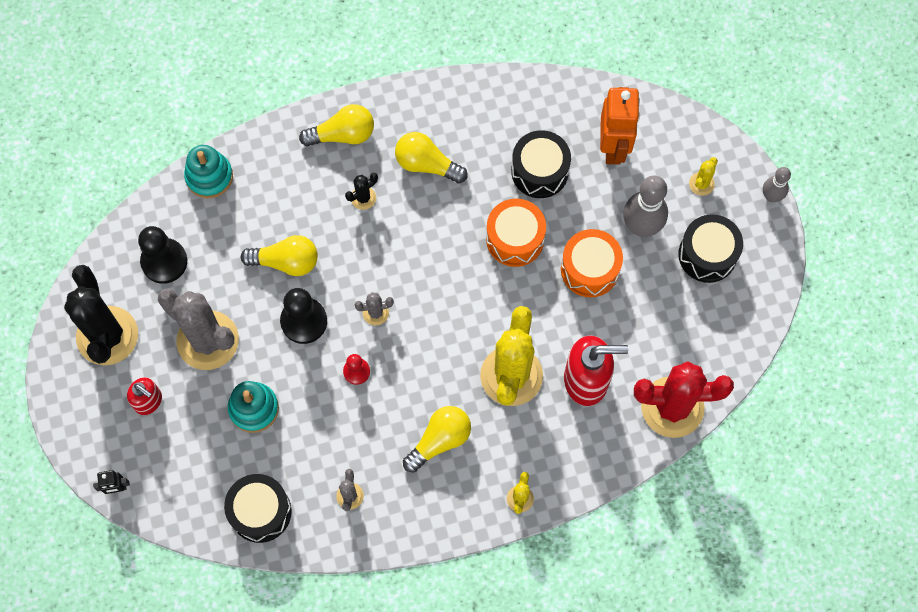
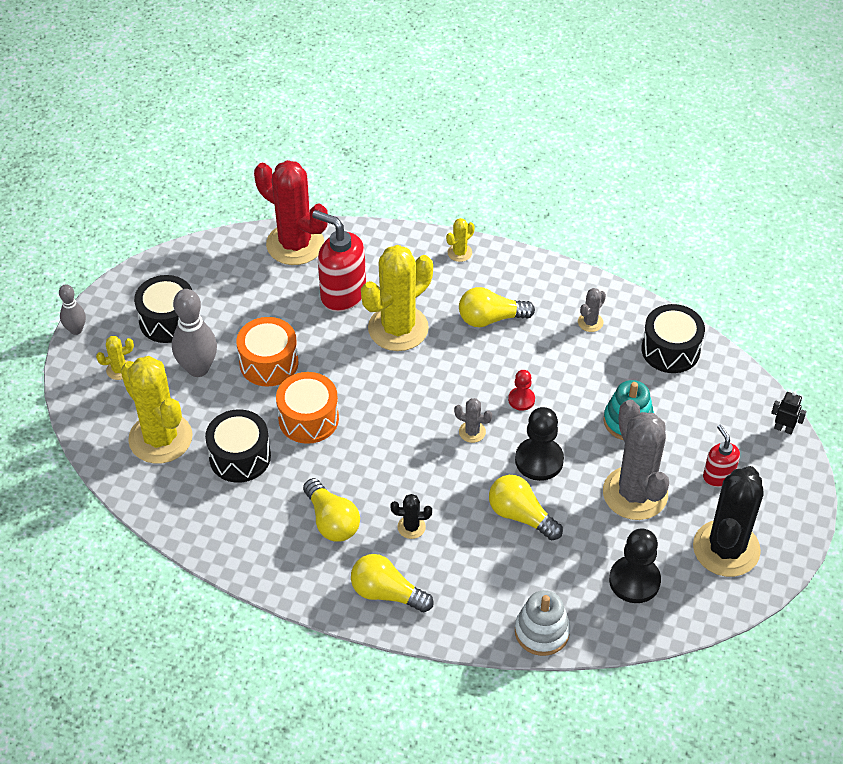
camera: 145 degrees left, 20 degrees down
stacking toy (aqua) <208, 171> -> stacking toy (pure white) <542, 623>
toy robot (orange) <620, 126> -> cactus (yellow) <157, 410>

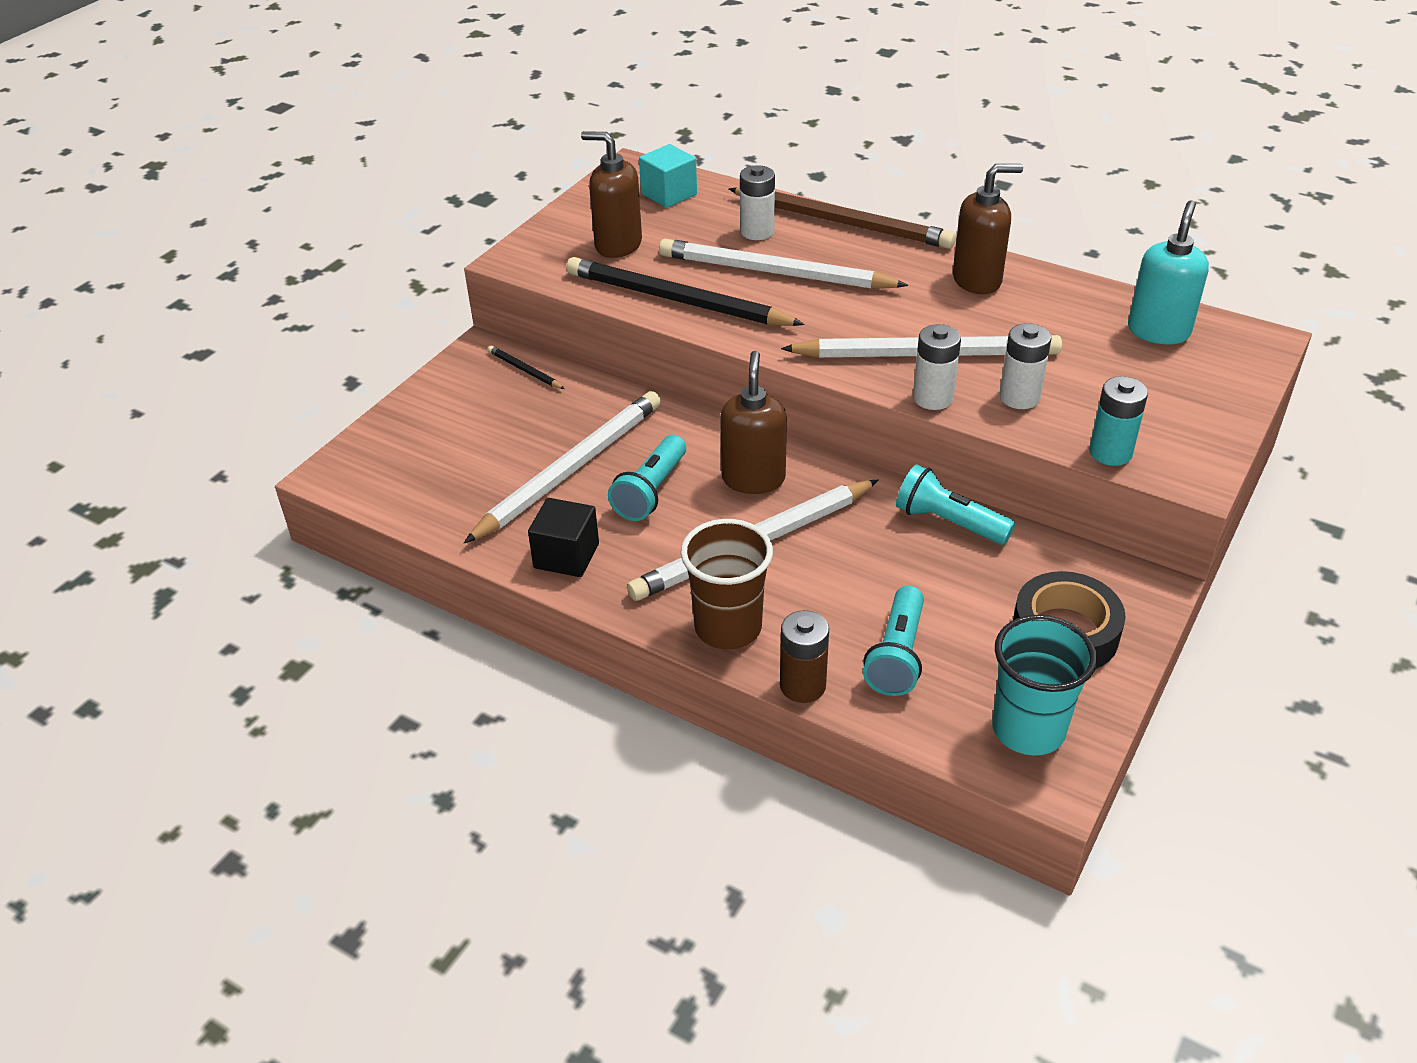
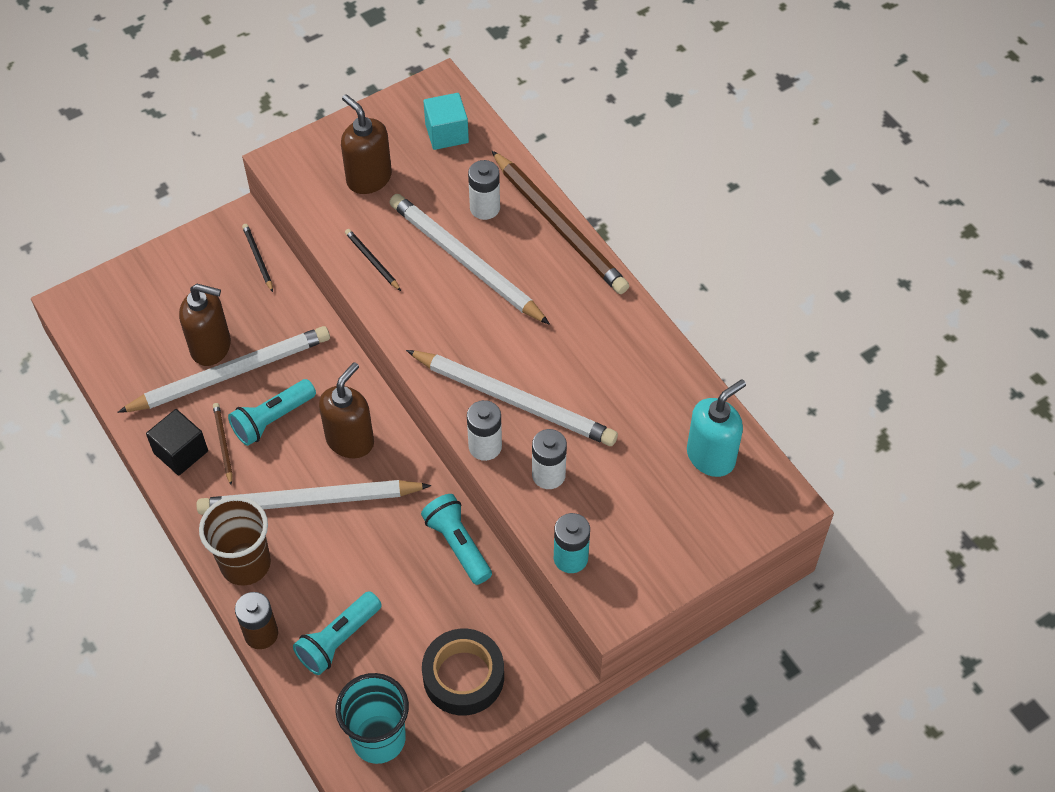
camera: 25 degrees right, 15 degrees up
wooden pencil (ebony) <685, 291> -> wooden pencil (ebony) <373, 260>, x0.43
soap pump (brown) <988, 229> -> soap pump (brown) <205, 325>, move
none -> wooden pencil (brown) <223, 444>

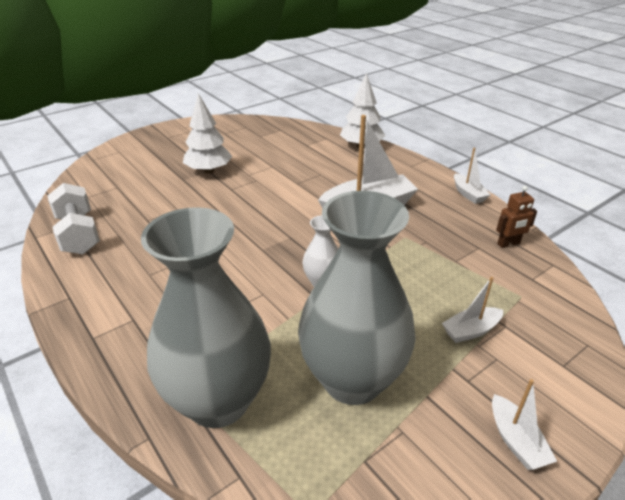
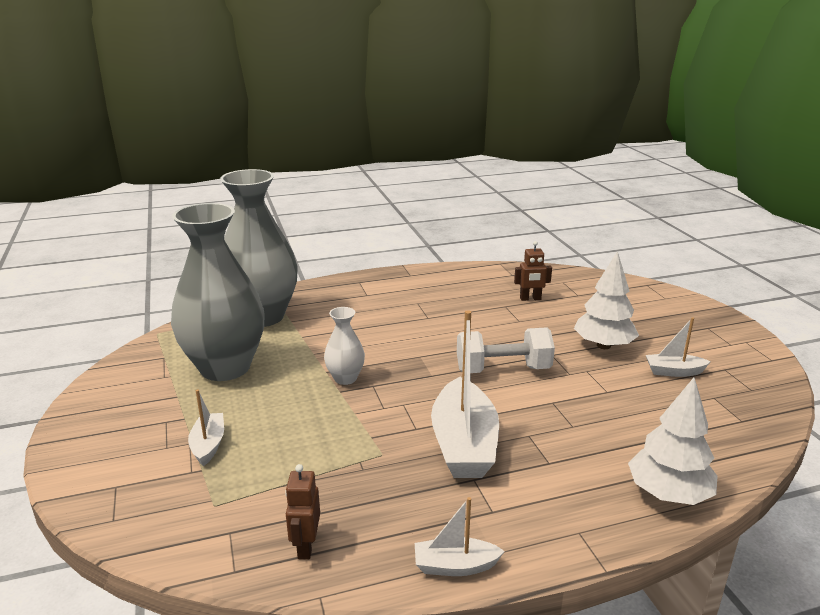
camera: 110 degrees right, 10 degrees down
hand weight (pure white) <74, 218> -> hand weight (pure white) <506, 350>, move
boat (pure white) <524, 424> -> boat (pure white) <678, 347>, move
none -> toy robot (brown) <533, 271>

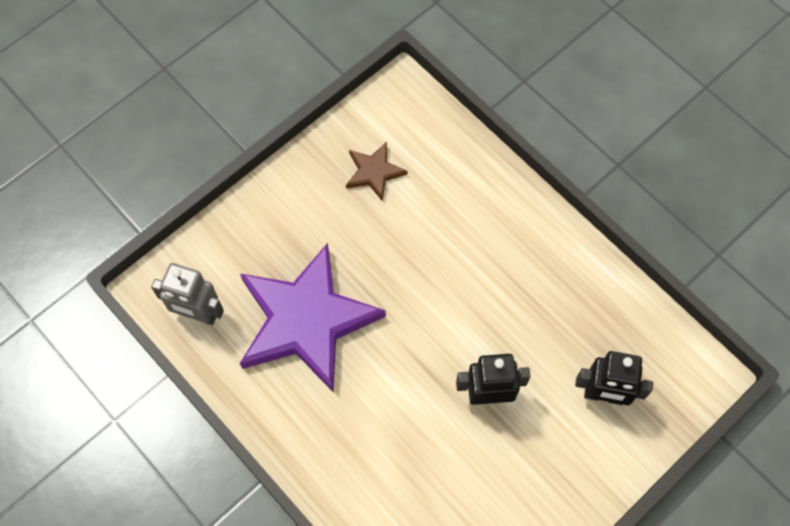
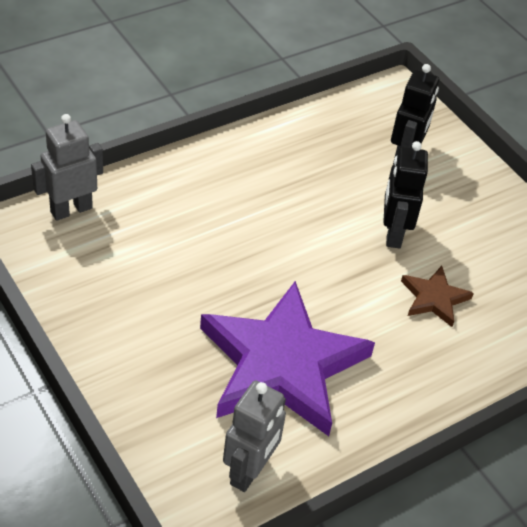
camera: 85 degrees left, 20 degrees down
star (brown) <376, 171> -> star (brown) <437, 296>, move
none -> toy robot (ash-grey) <67, 167>

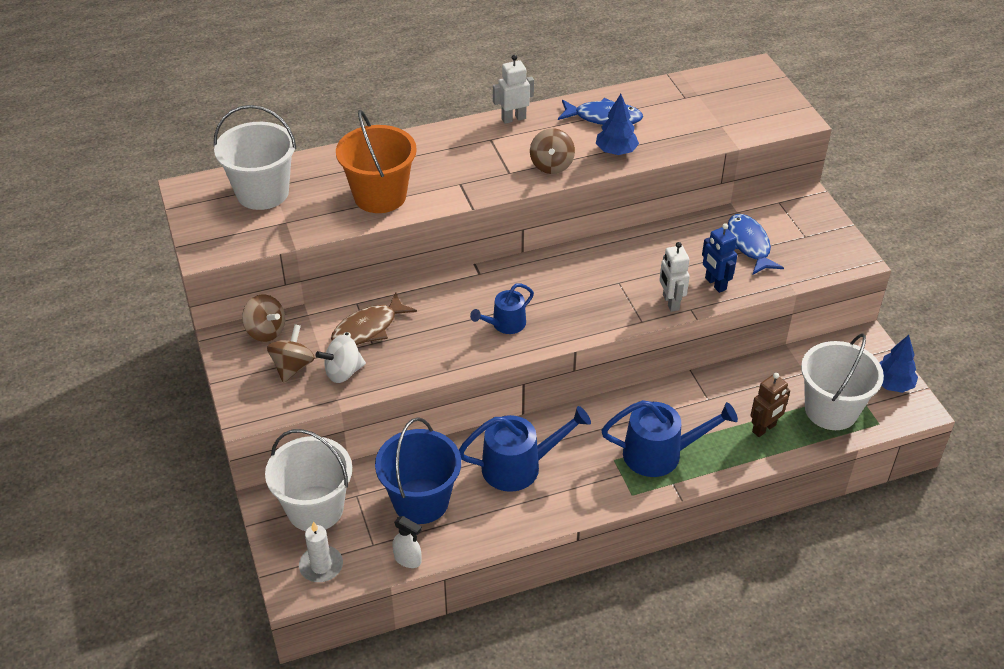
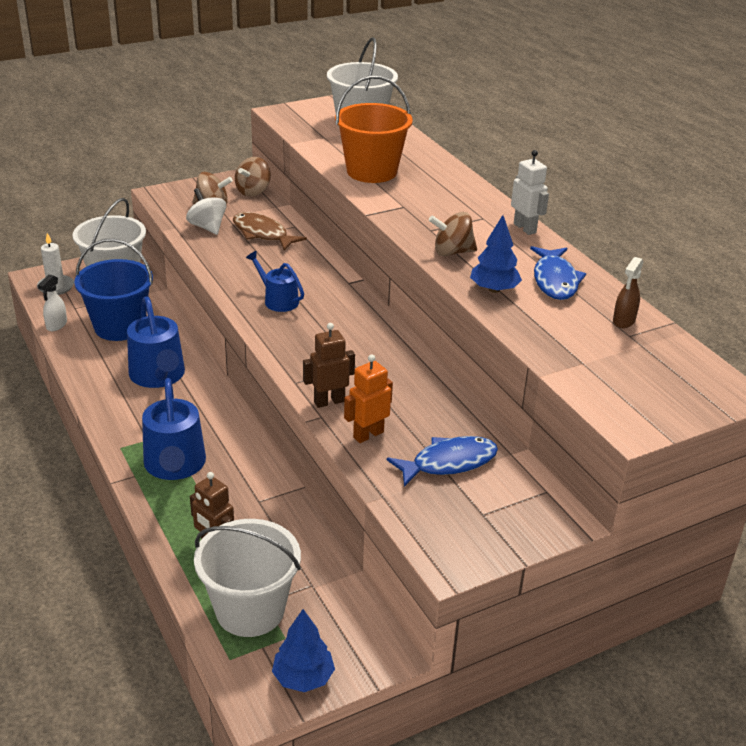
camera: 80 degrees right, 10 degrees down
toy robot (pure white) <674, 277> -> toy robot (brown) <329, 365>
toy robot (royal blue) <719, 258> -> toy robot (orange) <368, 398>
none -> sprayer (brown) <628, 292>

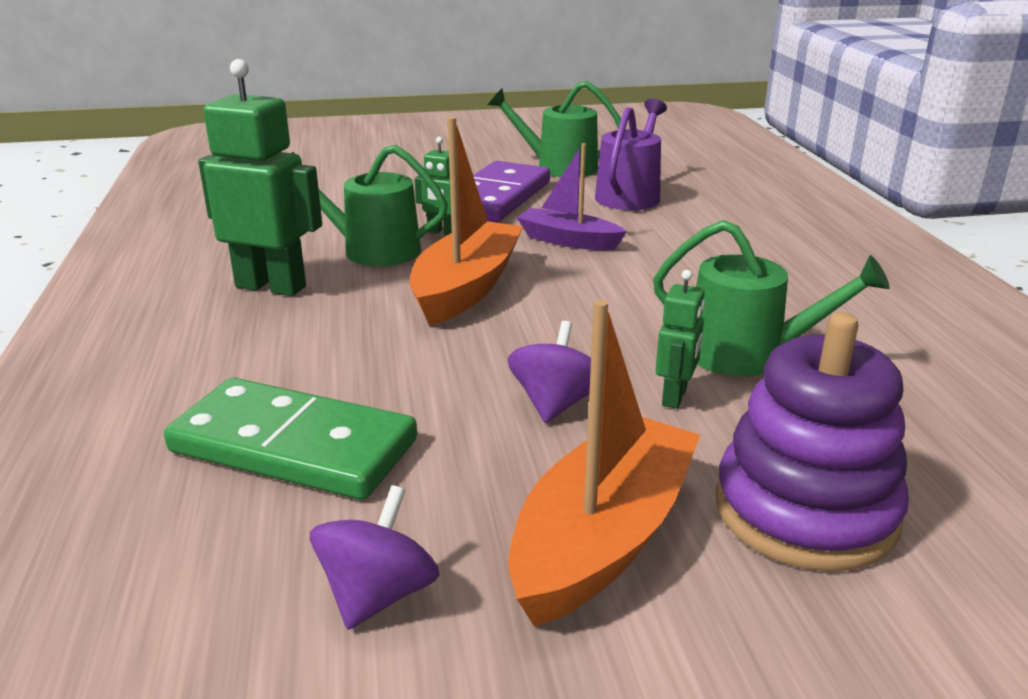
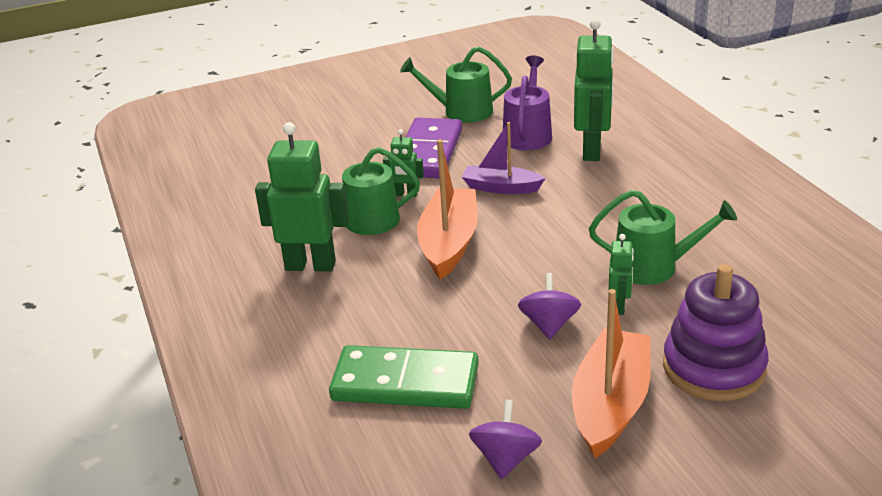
camera: 10 degrees left, 5 degrees up
none -> toy robot (green) <594, 90>

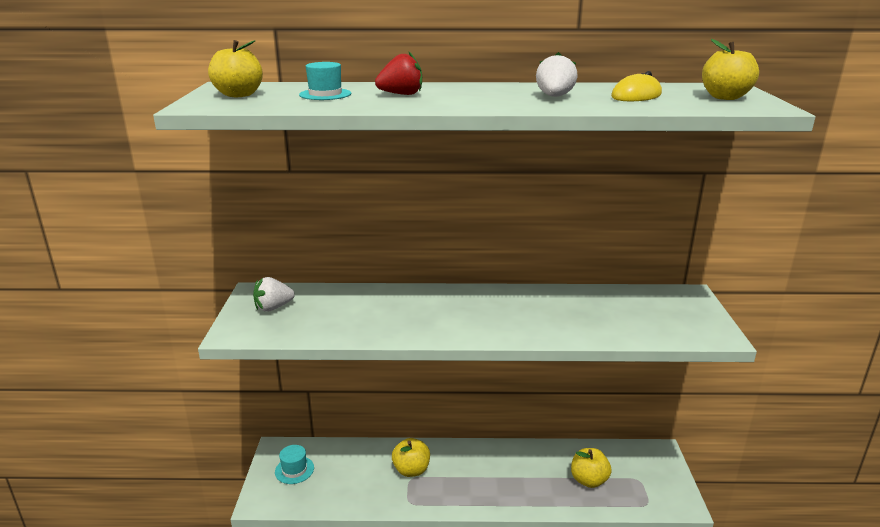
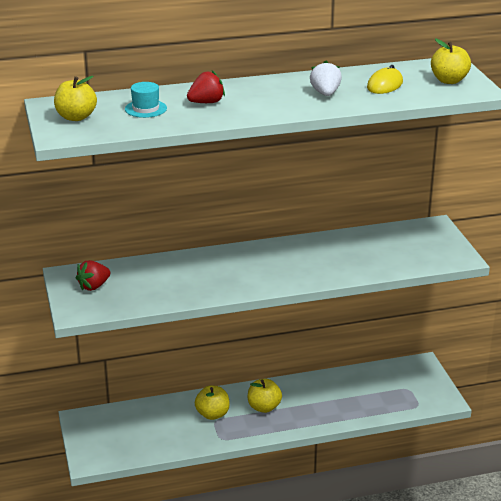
camera: 15 degrees left, 5 degrees up
strawberry (pure white) <274, 294> -> strawberry (crimson) <93, 275>
top hat (aqua) <294, 464> -> none
toy apple (yellow) <591, 468> -> toy apple (yellow) <265, 396>, move

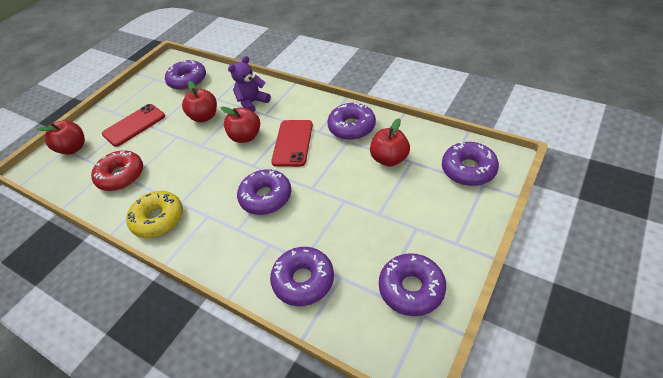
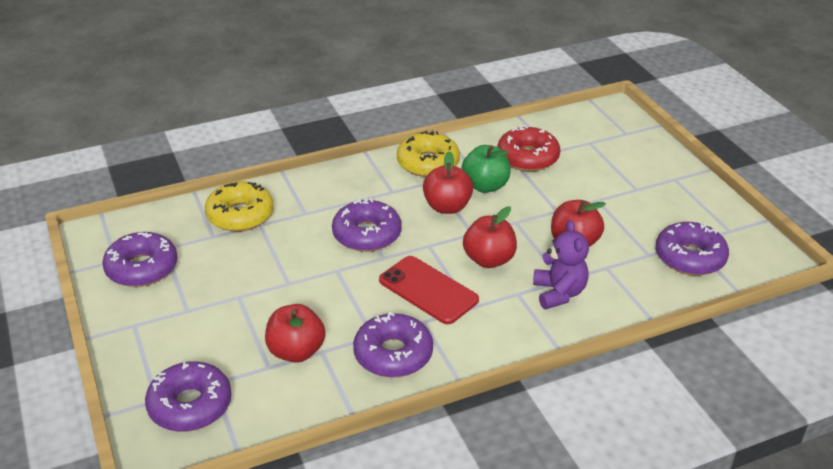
camera: 120 degrees right, 10 degrees down
toy apple (crimson) <60, 137> -> toy apple (crimson) <448, 182>, move
phone (crimson) <133, 125> -> none
glazed donut (violet) <302, 276> -> glazed donut (yellow) <239, 206>
none -> toy apple (green) <486, 169>

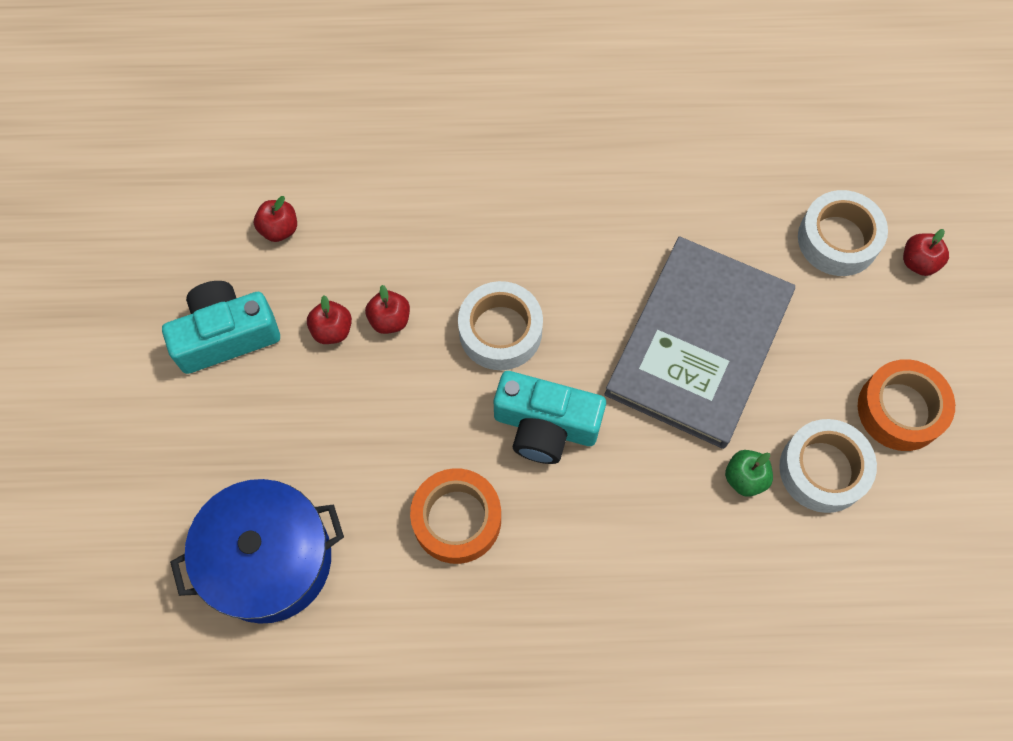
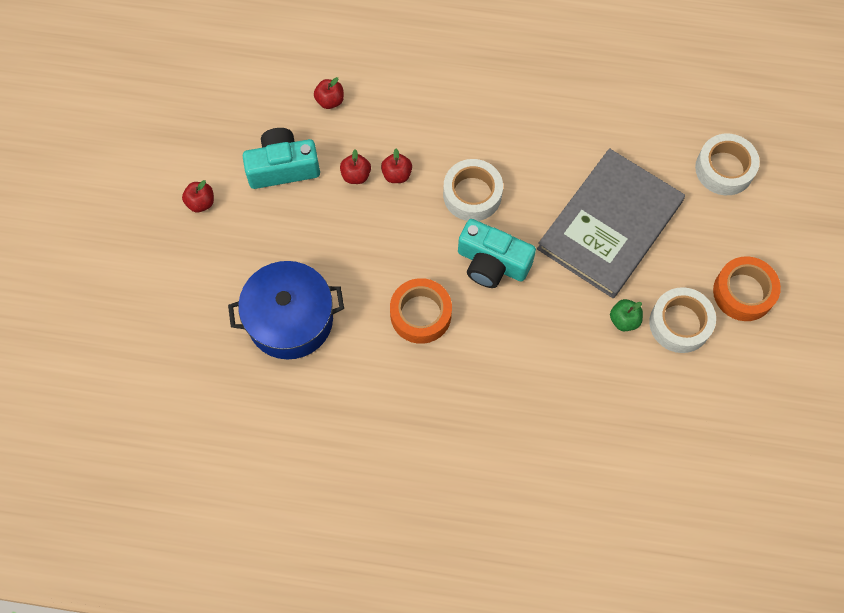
camera: 10 degrees right, 0 degrees up
toy apple (crimson) <926, 252> -> toy apple (crimson) <198, 196>, move

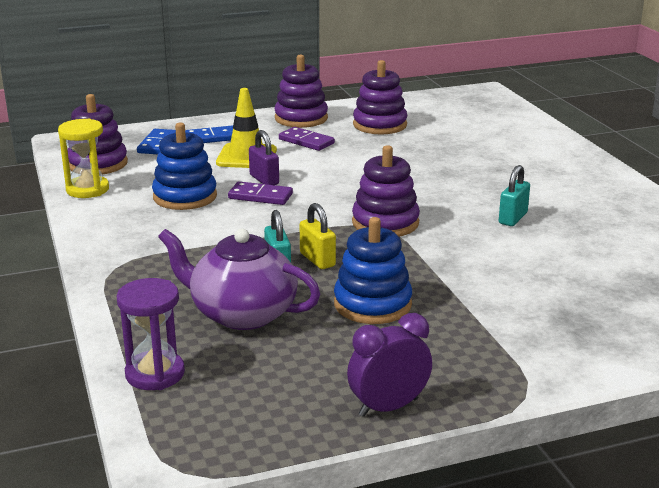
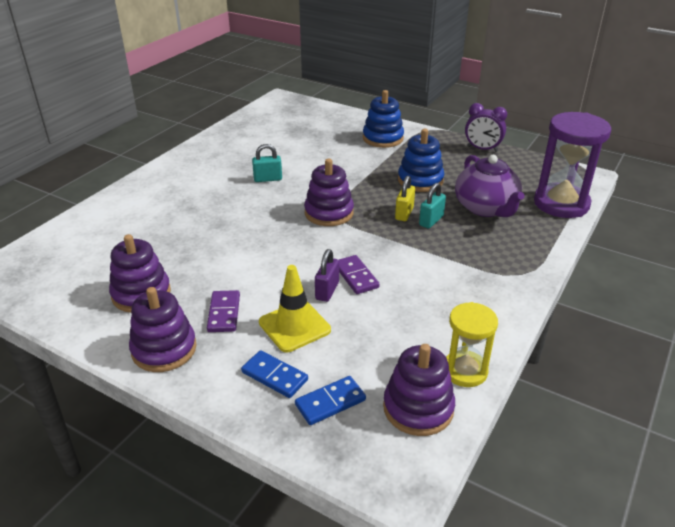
camera: 130 degrees left, 10 degrees up
sandglass (violet) <150, 334> -> sandglass (violet) <572, 165>, x1.67
stacking toy (royal blue) <184, 166> -> stacking toy (royal blue) <383, 119>, move

